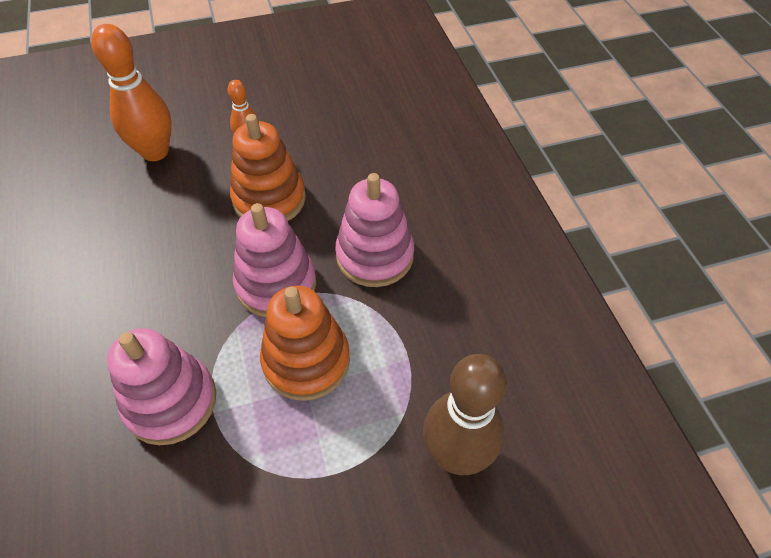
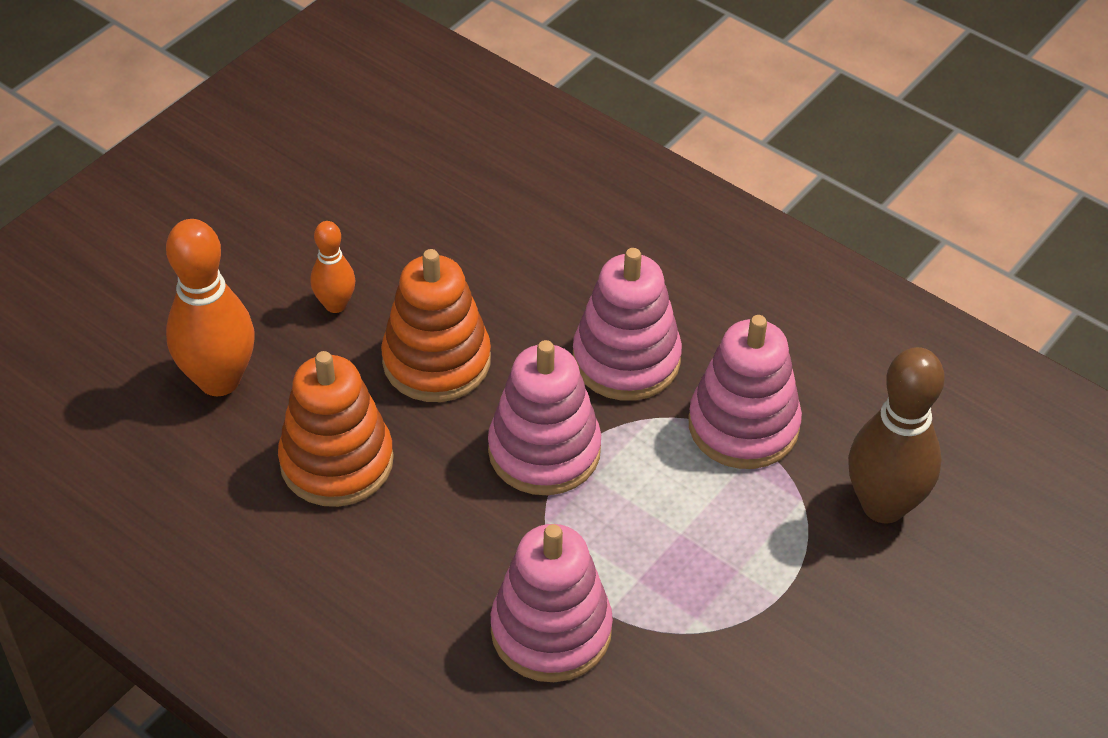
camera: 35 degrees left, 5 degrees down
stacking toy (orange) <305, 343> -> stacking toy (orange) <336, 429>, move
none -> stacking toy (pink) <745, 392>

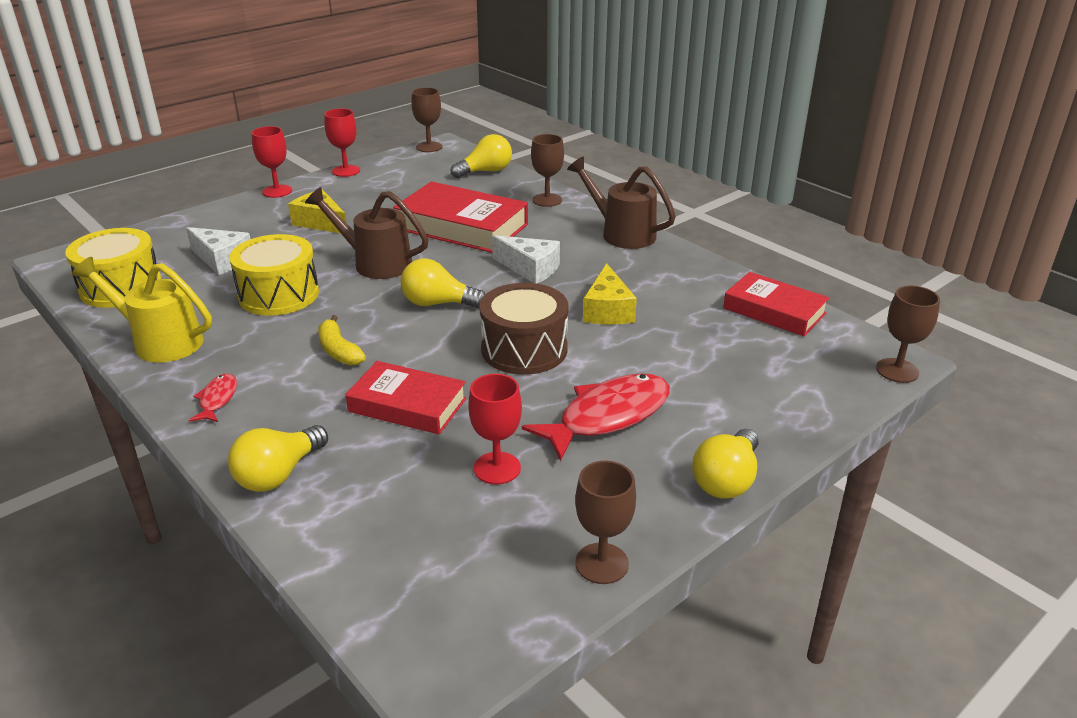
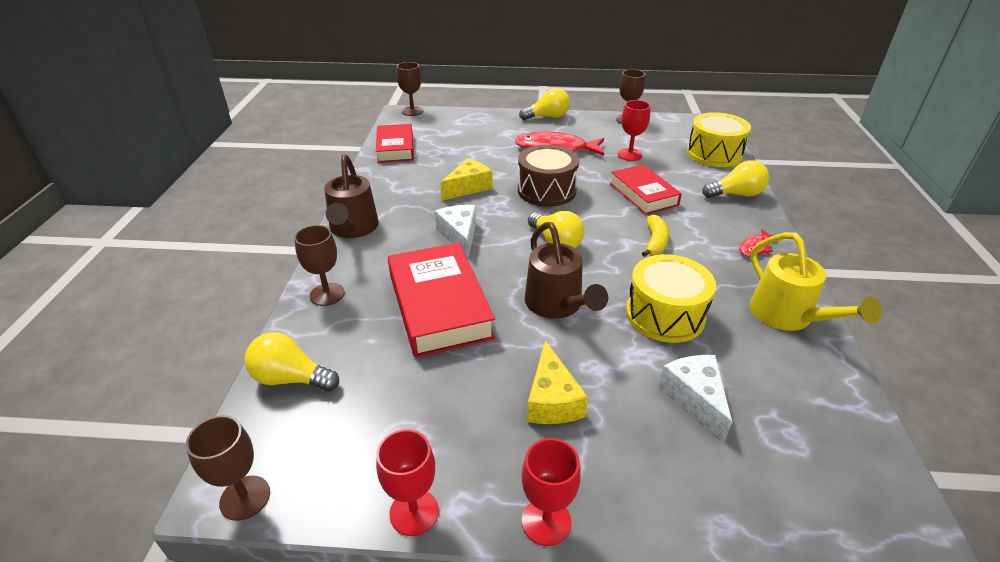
camera: 135 degrees left, 5 degrees up
snare drum (yellow) <113, 268> -> snare drum (yellow) <719, 139>, move

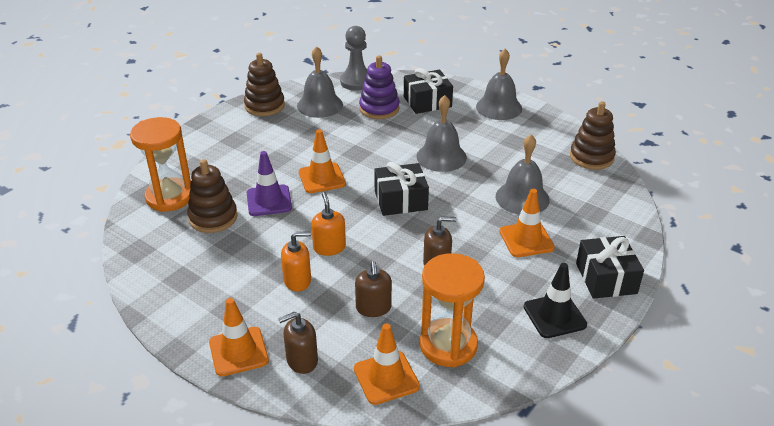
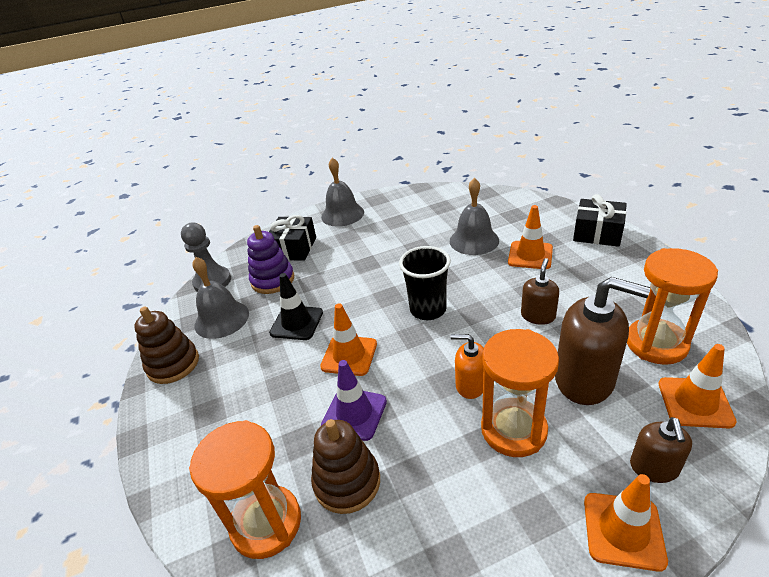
camera: 55 degrees left, 0 degrees up
soap pump (orange) <296, 262> -> sandglass (orange) <520, 393>
soap pump (brown) <373, 289> -> soap pump (brown) <602, 341>, x1.83
gift (ebony) <401, 189> -> cup (ebony) <425, 283>
school bell (ash-grey) <441, 133> -> none
traffic cone (ebony) <555, 300> -> traffic cone (ebony) <296, 306>, move
stacking toy (brown) <593, 135> -> none

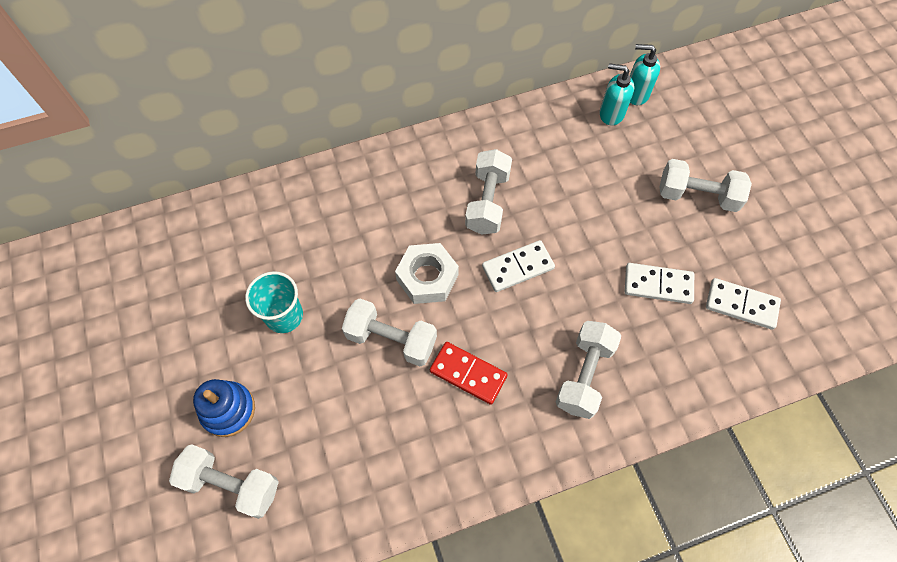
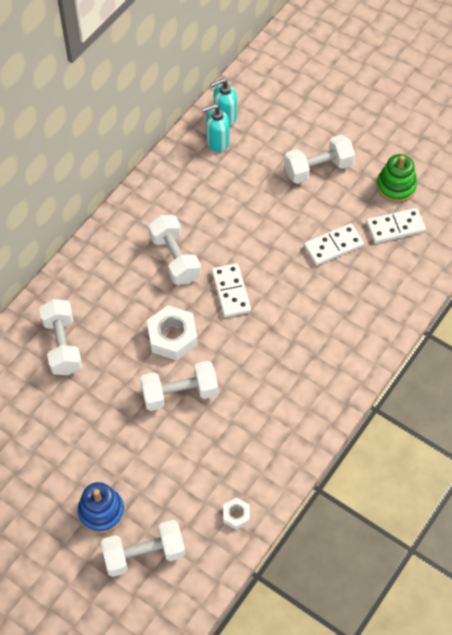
camera: 35 degrees left, 5 degrees down
cup (aqua) <274, 302> -> none
domino (crimson) <469, 373> -> none
domino (pure white) <518, 266> -> domino (pure white) <231, 290>, 45 degrees counterclockwise
hand weight (pure white) <588, 370> -> hand weight (pure white) <60, 337>, move
none -> hexagon nut (pure white) <236, 513>
none -> stacking toy (green) <397, 178>

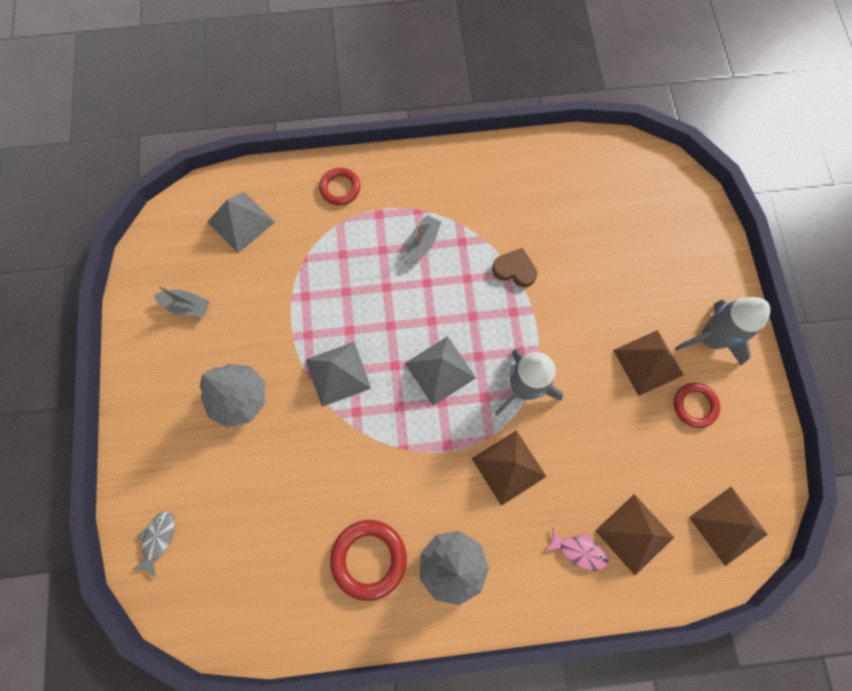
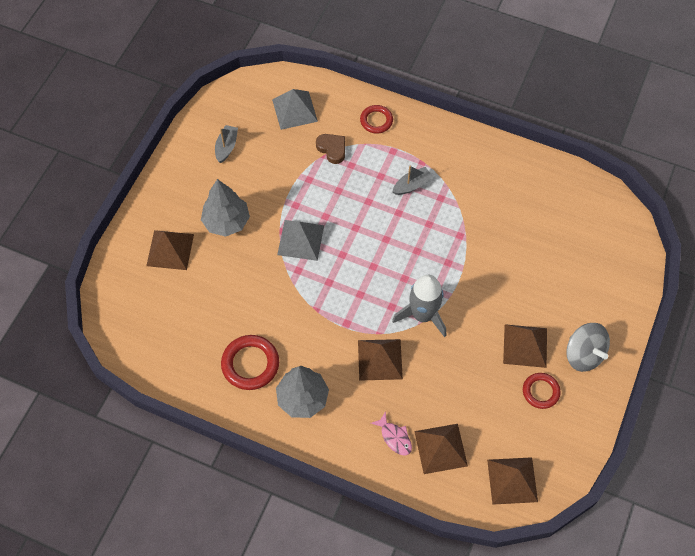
camera: 30 degrees right, 10 degrees down
fish figure (ash-grey) <153, 544> -> none
boat (ash-grey) <181, 301> -> boat (ash-grey) <226, 144>, 120 degrees counterclockwise
pyramid shape (ash-grey) <440, 371> -> none
heart shape (brown) <514, 267> -> heart shape (brown) <330, 149>, move
rocket (ash-grey) <722, 331> -> whirligig (ash-grey) <588, 347>
none -> pyramid shape (brown) <170, 250>

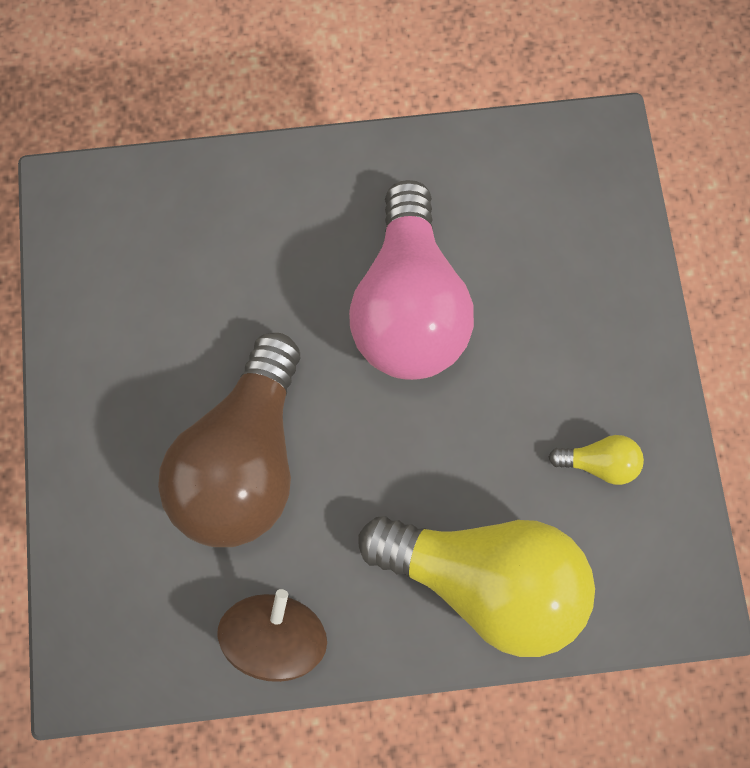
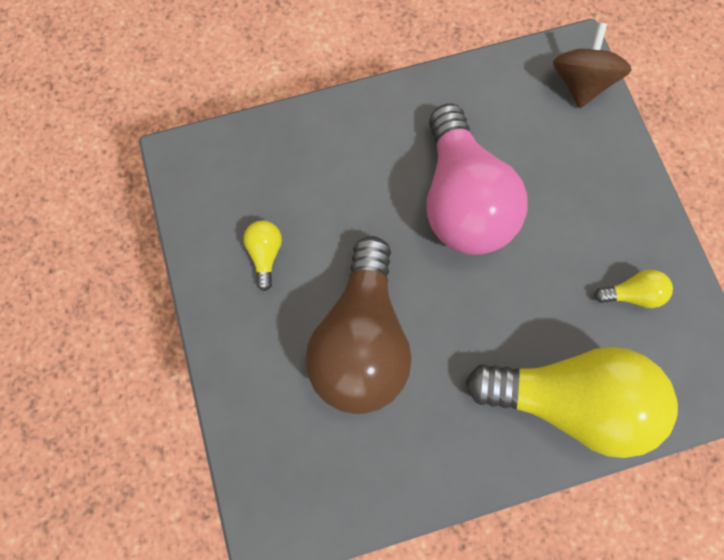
camera: 10 degrees left, 0 degrees up
whirligig (brown) <272, 635> -> whirligig (brown) <592, 65>, move
none -> lightbulb (yellow) <262, 256>

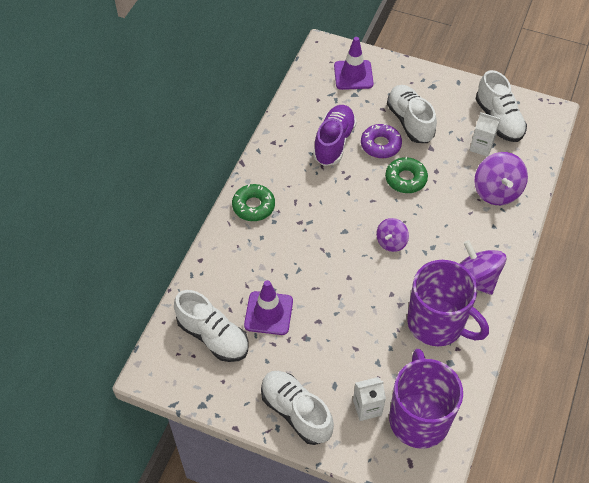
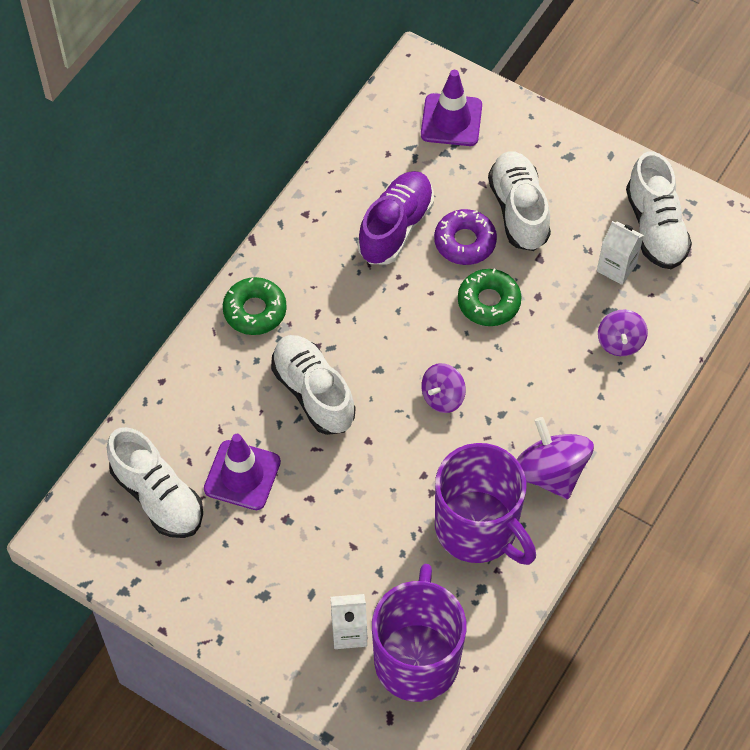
camera: 10 degrees right, 5 degrees up
lace-up shoe (pure white) <297, 408> -> lace-up shoe (pure white) <313, 385>, move
whirligig (violet) <501, 178> -> whirligig (violet) <623, 333>, x0.61

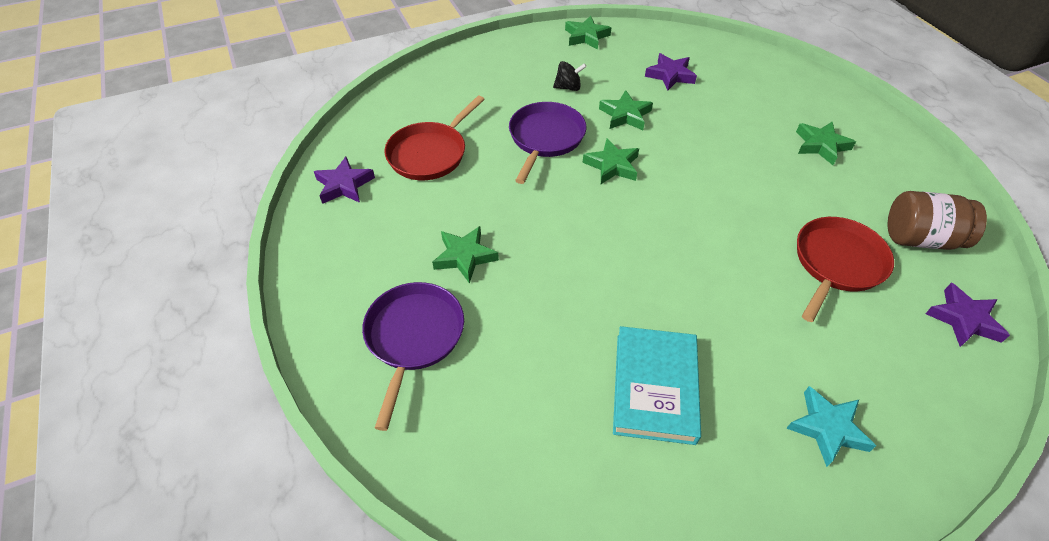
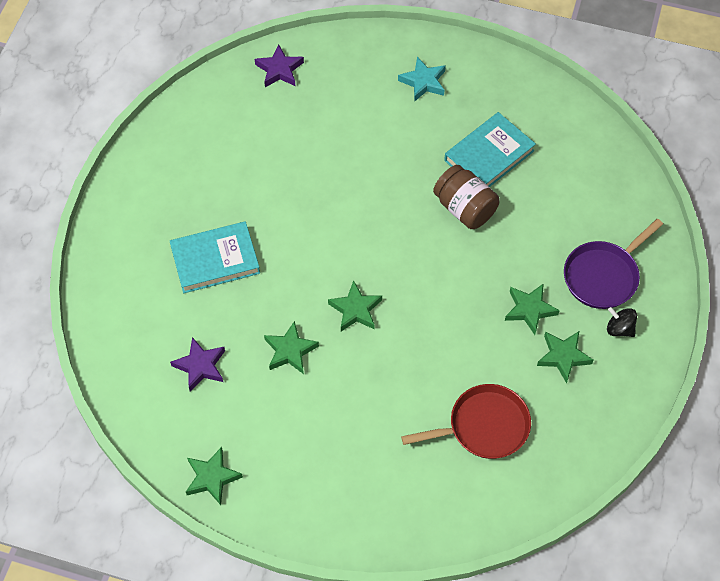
camera: 140 degrees left, 10 degrees up
star (violet) <344, 180> -> none
frying pan (violet) <547, 143> -> none
whirligig (ebony) <570, 76> -> whirligig (ebony) <622, 322>, move
star (green) <826, 143> -> star (green) <565, 357>, move
frying pan (crimson) <845, 269> -> none
jam jar (brown) <937, 220> -> jam jar (brown) <466, 197>, move
none -> hardback (aqua) <215, 257>

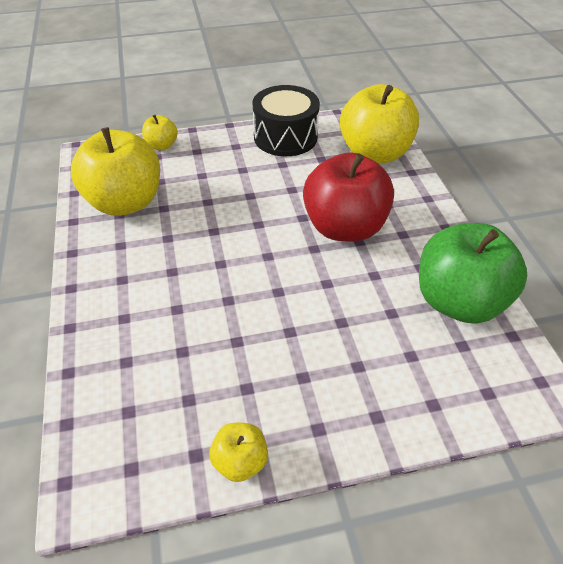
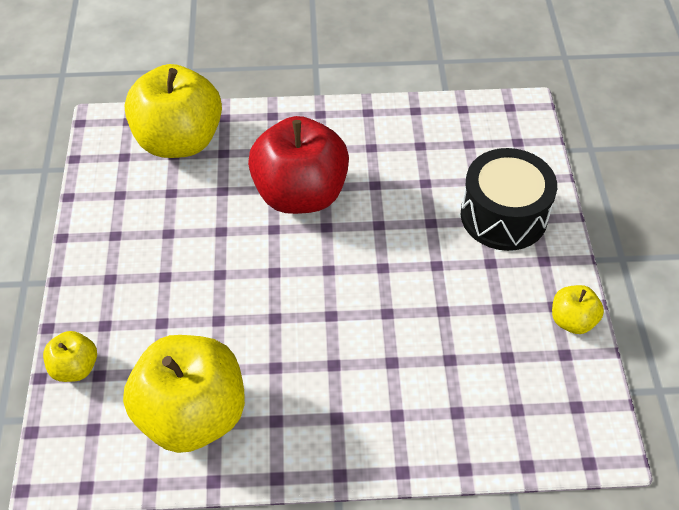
camera: 80 degrees left, 5 degrees up
snare drum (ebony) <286, 120> -> snare drum (ebony) <509, 199>, move
toy apple (green) <473, 273> -> none

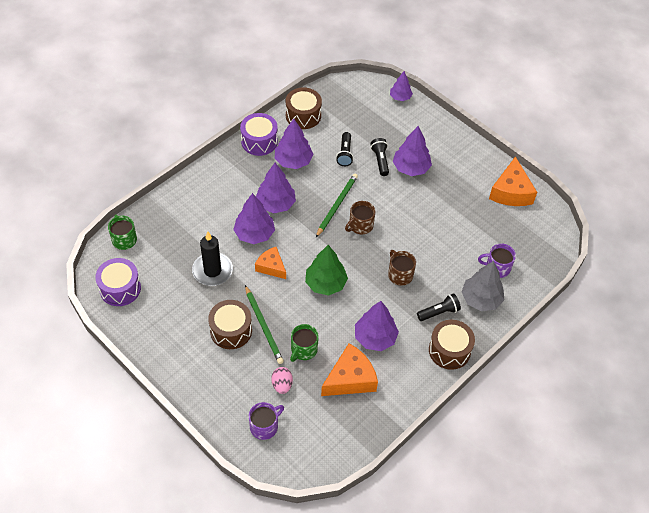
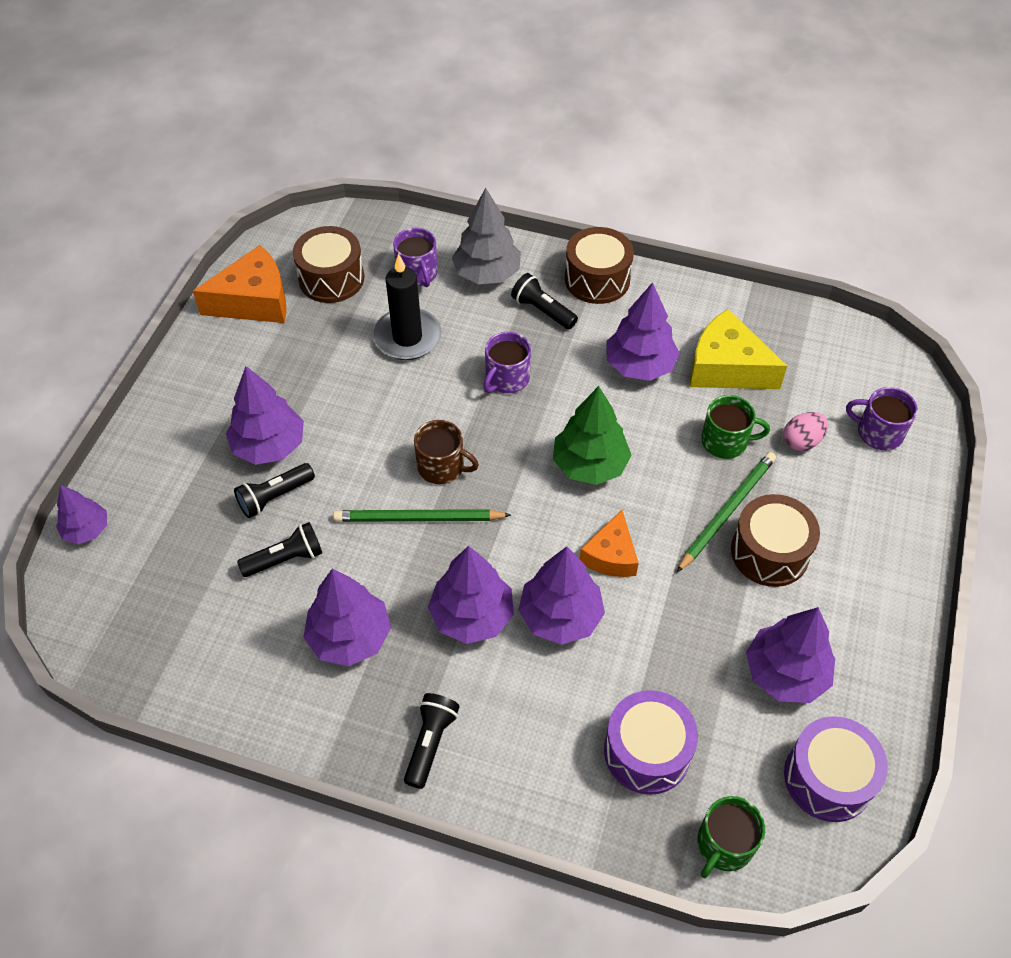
camera: 115 degrees left, 0 degrees up
candle (ebony) <212, 259> -> candle (ebony) <407, 306>, move
snare drum (violet) <259, 134> -> snare drum (violet) <651, 742>, move
snare drum (brown) <304, 108> -> snare drum (brown) <328, 264>, move
cheese (orange) <349, 369> -> cheese (yellow) <738, 349>
coffee mug (brown) <402, 268> -> coffee mug (violet) <507, 362>
none -> pocket torch (ebony) <432, 741>
none -> fir tree (violet) <790, 655>

